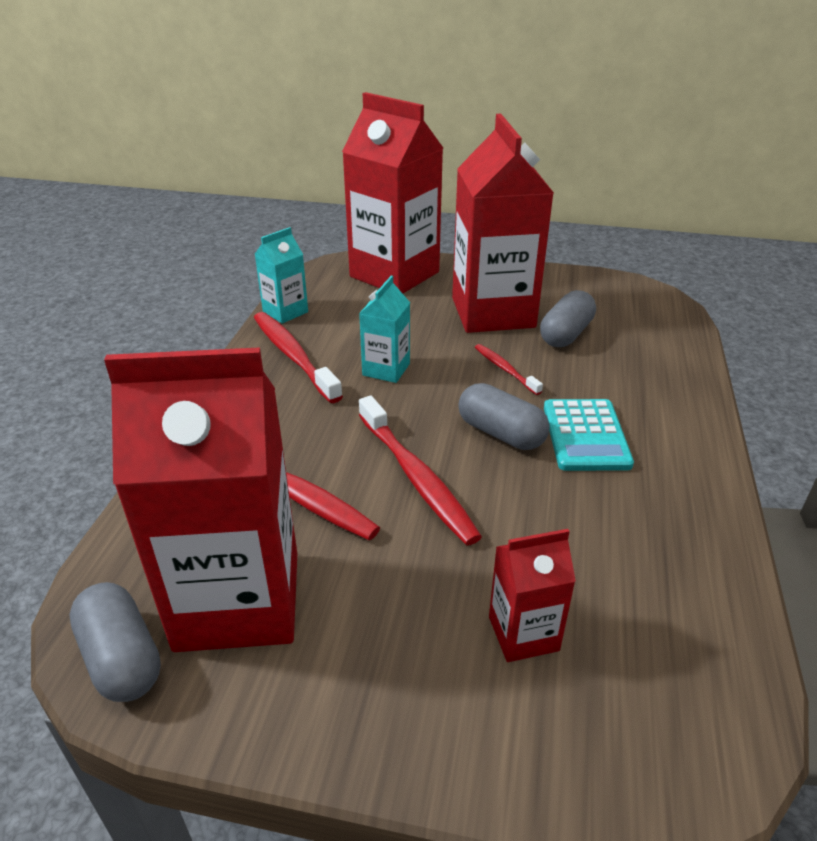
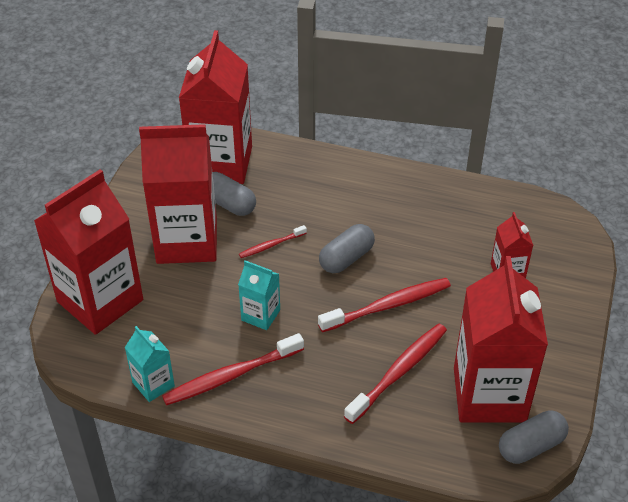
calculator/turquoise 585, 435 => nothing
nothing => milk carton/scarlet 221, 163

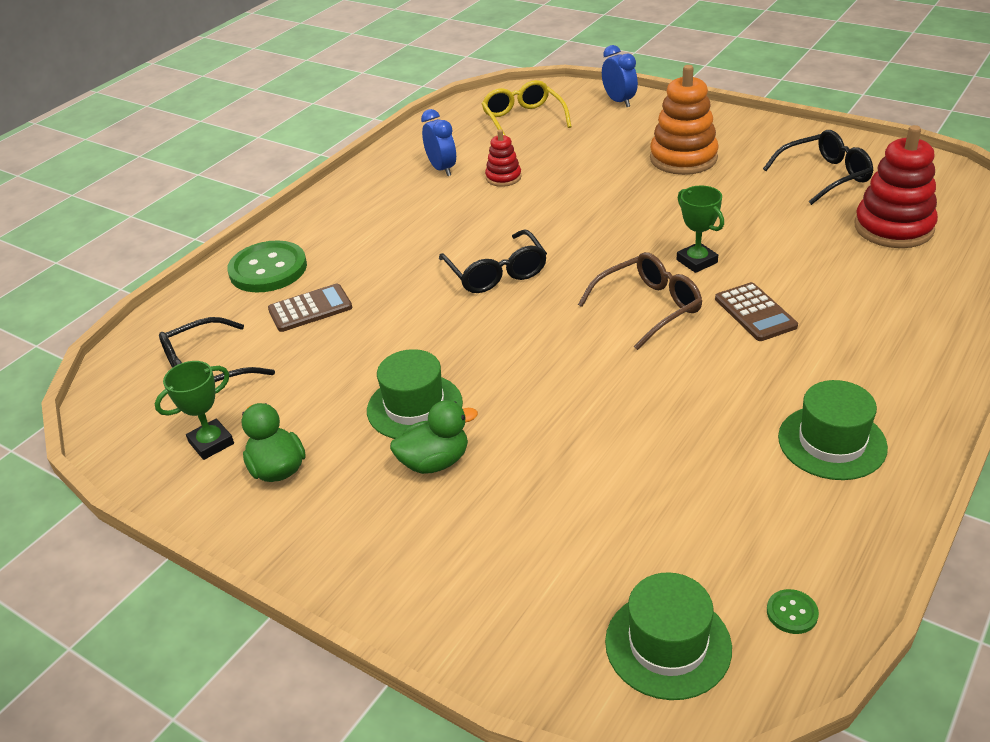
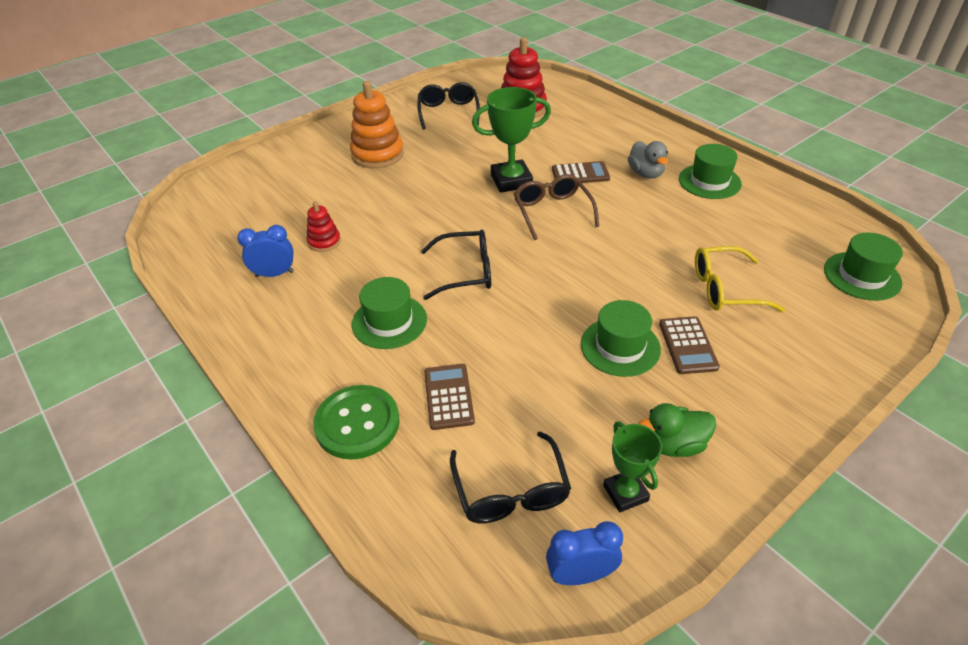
toy duck/leaf-green 435, 462 => calculator/brown 688, 345
spectacles/yellow 523, 119 => spectacles/yellow 725, 289, relocated
bedside clock/royal blue 619, 101 => bedside clock/royal blue 580, 575, relocated
prize cup/leaf-green 696, 261 => prize cup/leaf-green 511, 181, x1.62
shirt button/leaf-green 792, 613 => nothing
nothing => top hat/leaf-green 389, 321
nothing => toy duck/ash-grey 645, 173

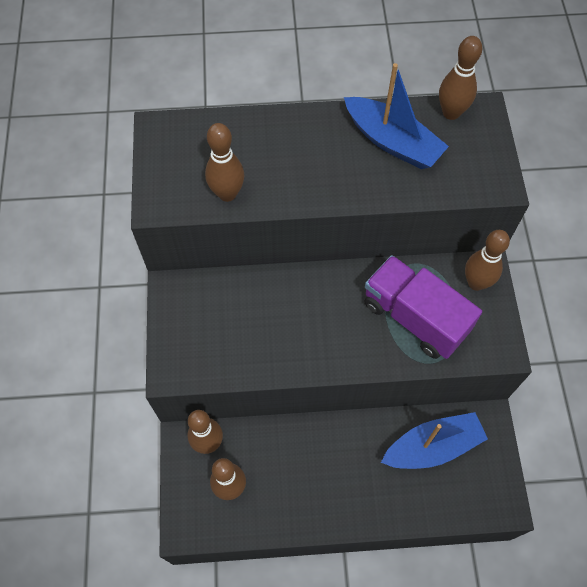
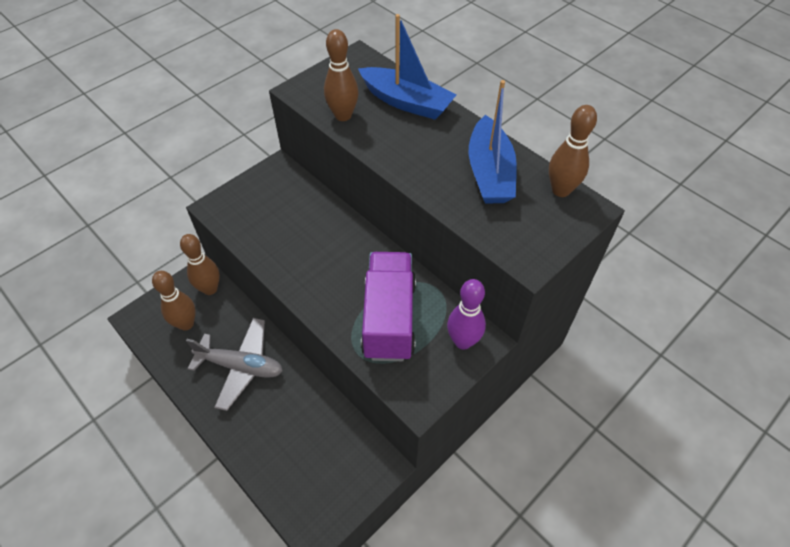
sailboat/royal blue 433, 446 => sailboat/royal blue 407, 102, relocated
tenpin/brown 476, 283 => tenpin/violet 463, 341
nothing => toy plane/ash-grey 241, 366

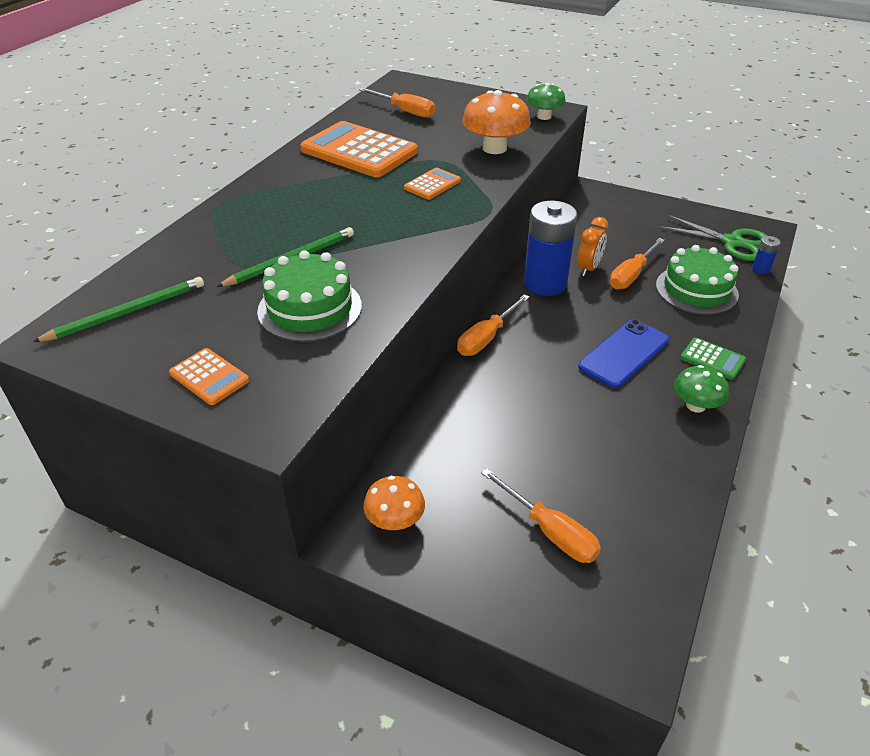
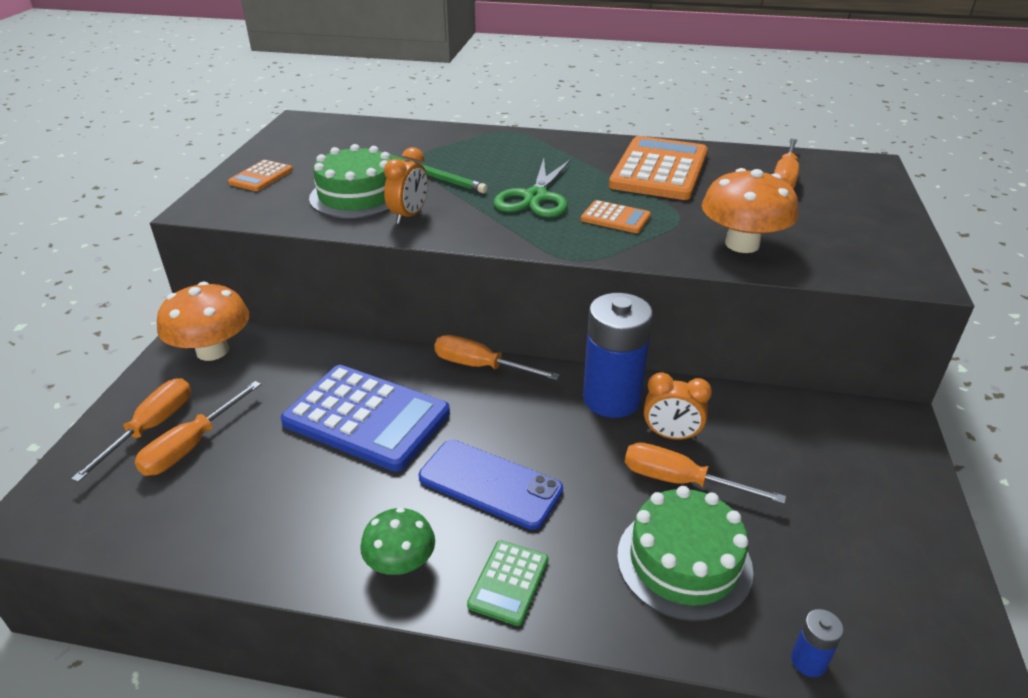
pencil/leaf-green 127, 312 => nothing
toadstool/orange 395, 520 => toadstool/orange 212, 351, x1.60
toadstool/leaf-green 544, 116 => nothing
pair of scissors/leaf-green 732, 242 => pair of scissors/leaf-green 535, 197, relocated
nothing => screwdriver/orange 151, 428
nothing => calculator/royal blue 367, 417
nothing => bedside clock/orange 409, 216

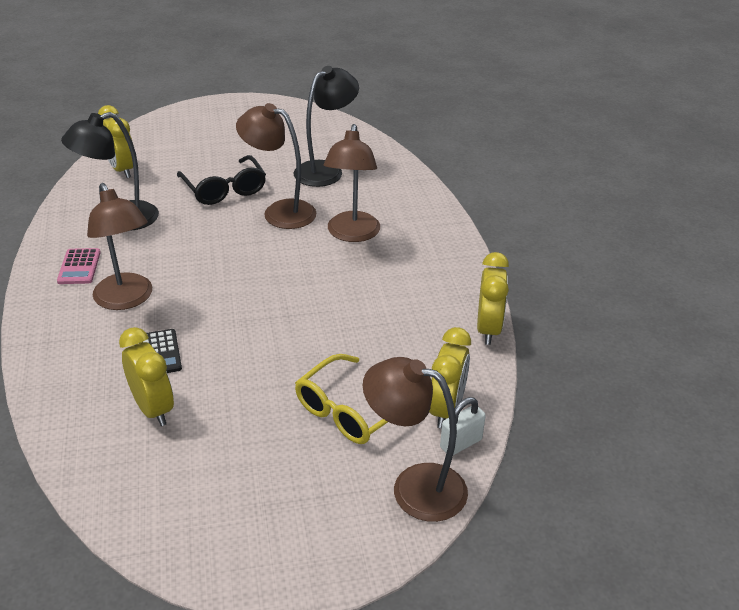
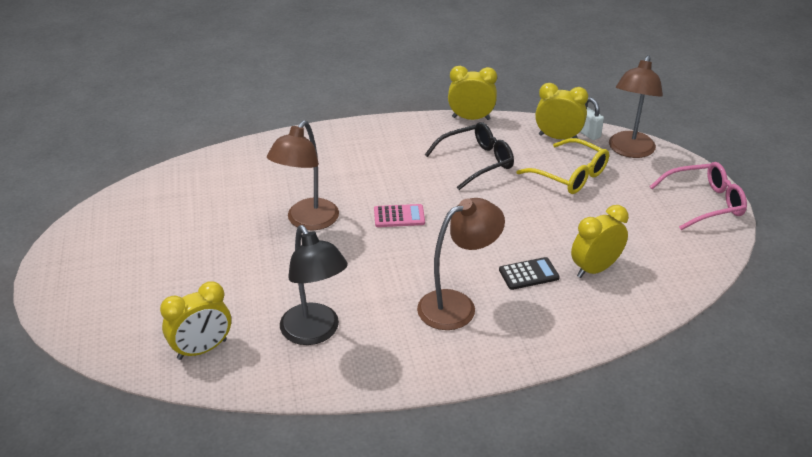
calculator/rosy 79, 267 => calculator/rosy 399, 216, relocated
spectacles/jet-black 224, 189 => spectacles/jet-black 476, 162, relocated
desk lamp/jet-black 326, 170 => nothing
desk lamp/brown 352, 234 => nothing
nothing => spectacles/rosy 704, 203

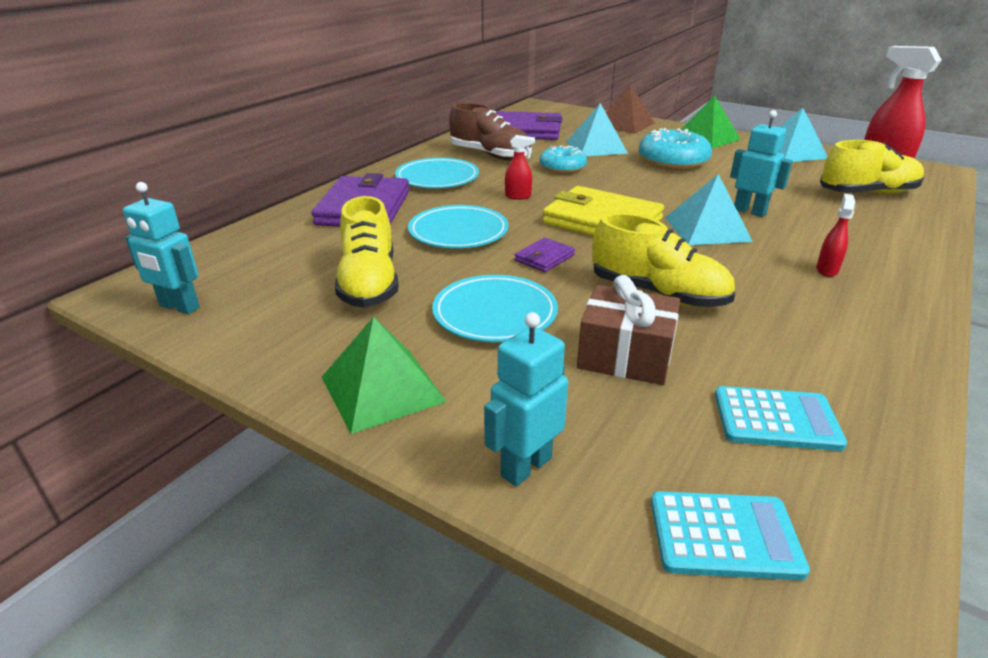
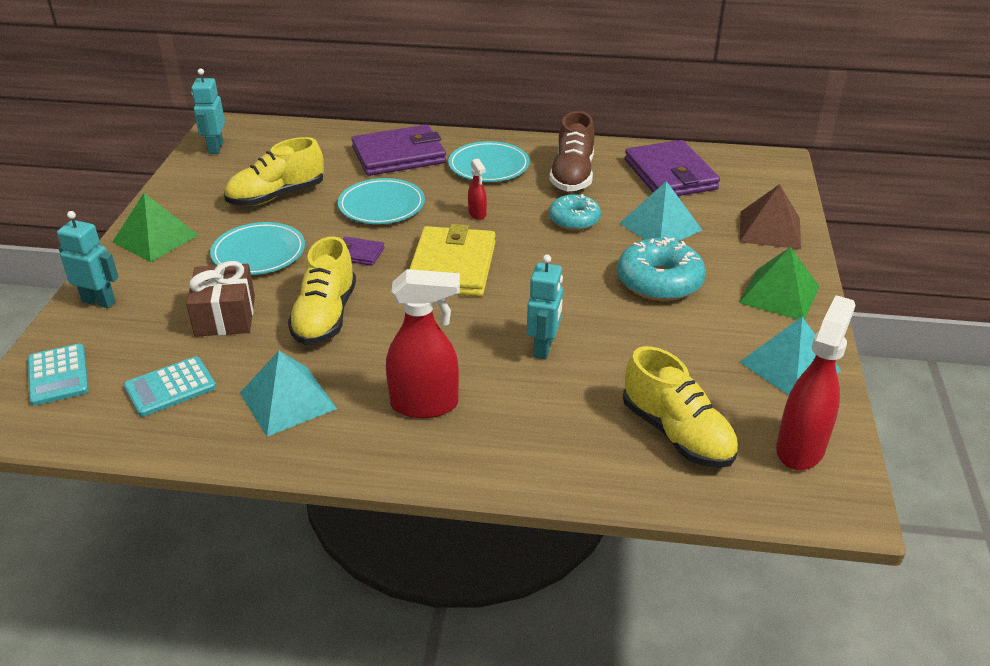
pyramid shape/turquoise 707, 229 => pyramid shape/turquoise 287, 400, relocated
calculator/turquoise 776, 419 => calculator/turquoise 170, 387, 75 degrees clockwise
spray bottle/scarlet 827, 270 => spray bottle/scarlet 425, 405, x2.06

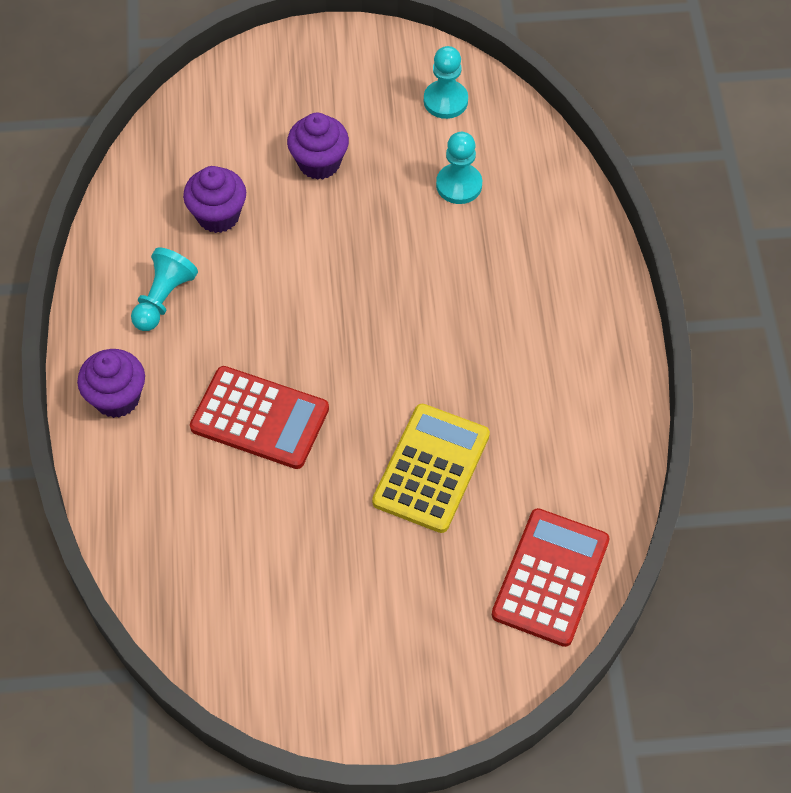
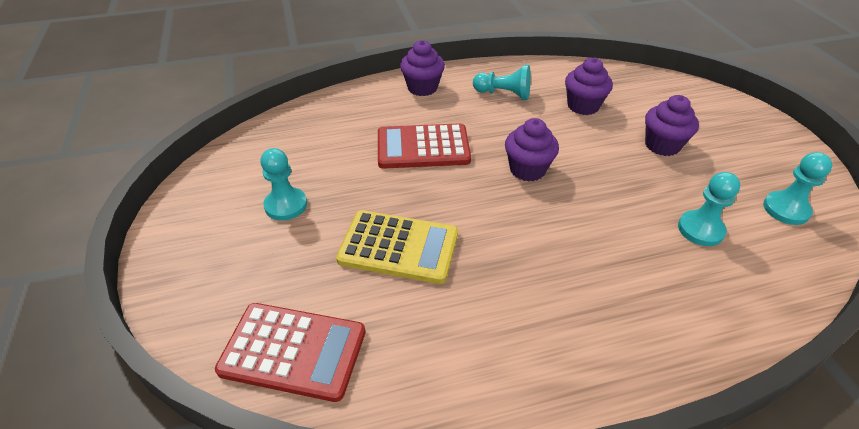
calculator/scarlet 260, 418 => calculator/scarlet 423, 147, 75 degrees clockwise
nothing => game pawn/turquoise 286, 205
nothing => fairy cake/violet 527, 169

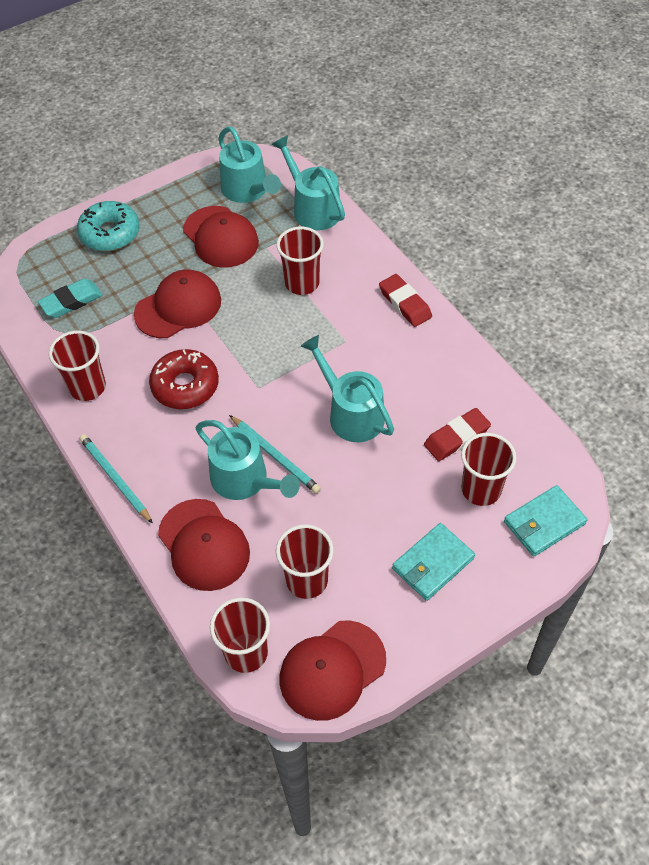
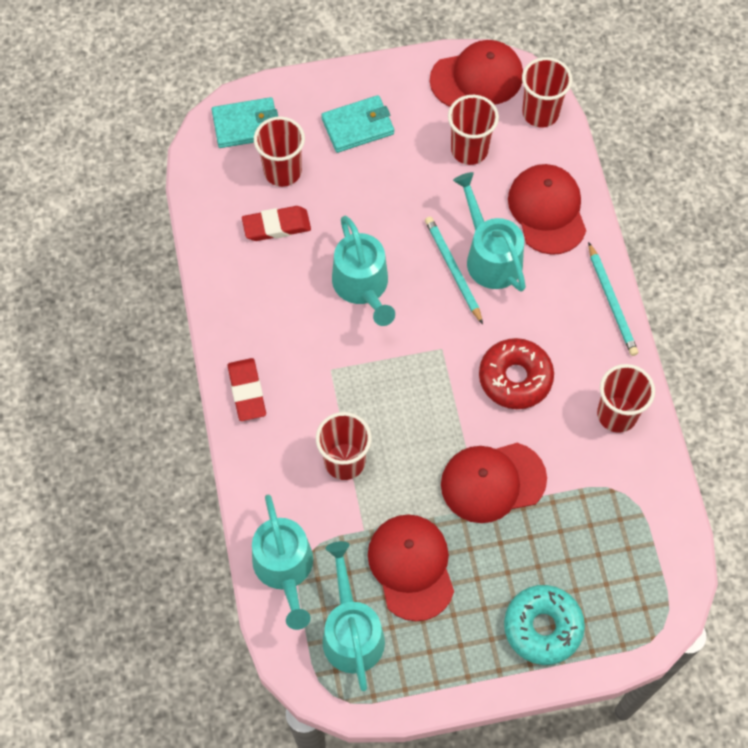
eraser/turquoise 71, 301 => nothing

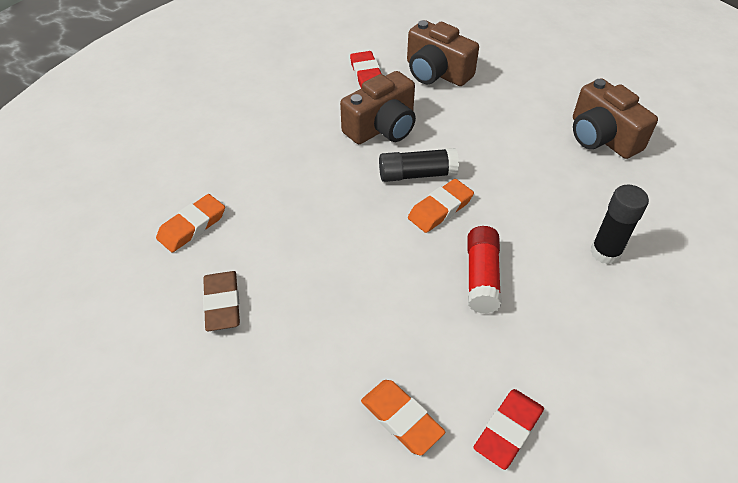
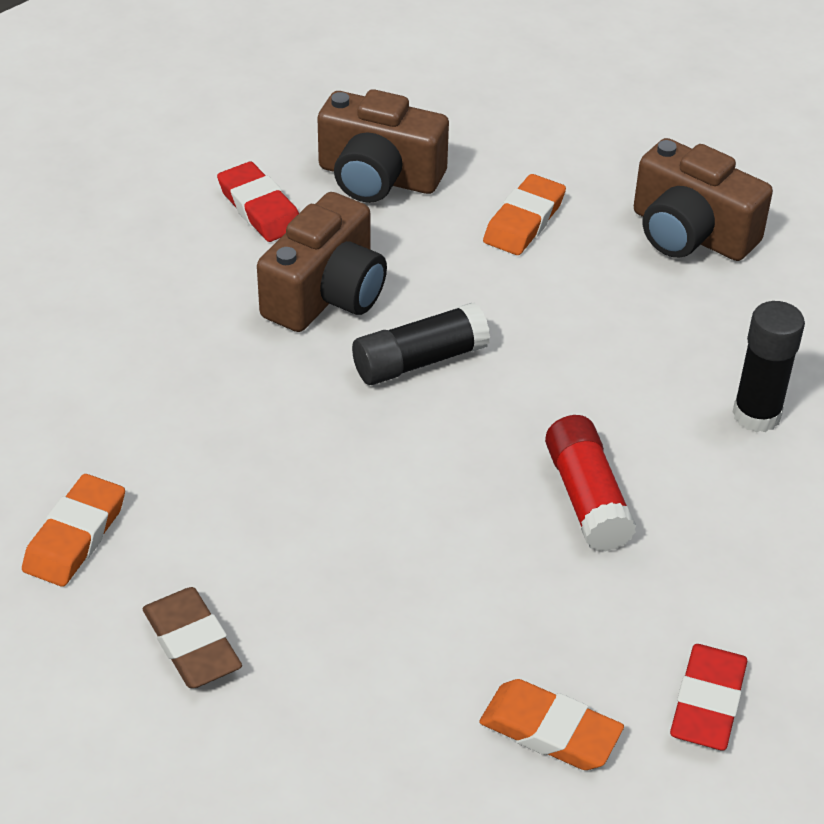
eraser/orange 440, 209 => eraser/orange 524, 221, relocated

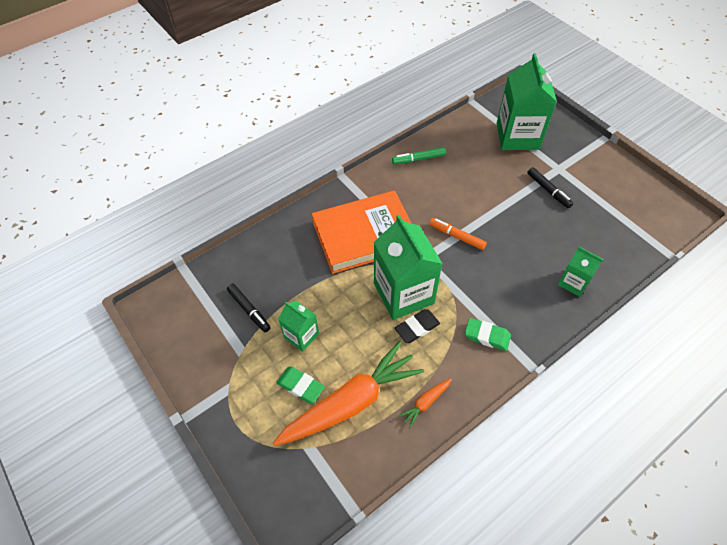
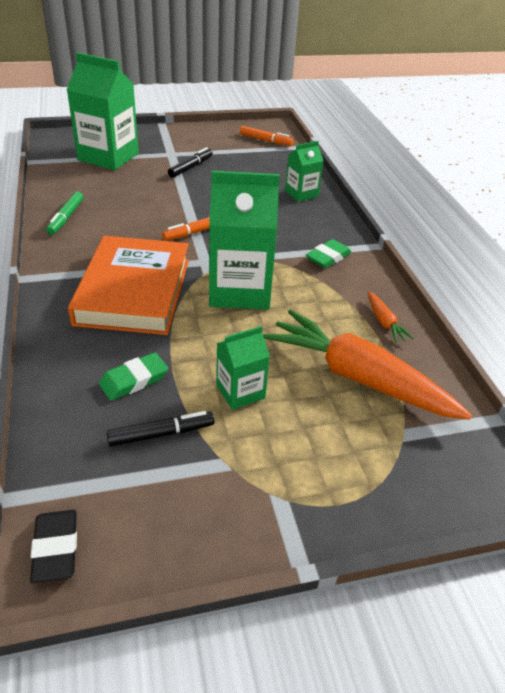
toy carrot/orange 350, 403 => toy carrot/orange 359, 378, 45 degrees counterclockwise
eraser/leaf-green 300, 386 => eraser/leaf-green 134, 380, relocated
eraser/jet-black 417, 327 => eraser/jet-black 55, 548, relocated
marker/jet-black 548, 190 => marker/jet-black 190, 167, 45 degrees counterclockwise
nothing => marker/orange 265, 140

